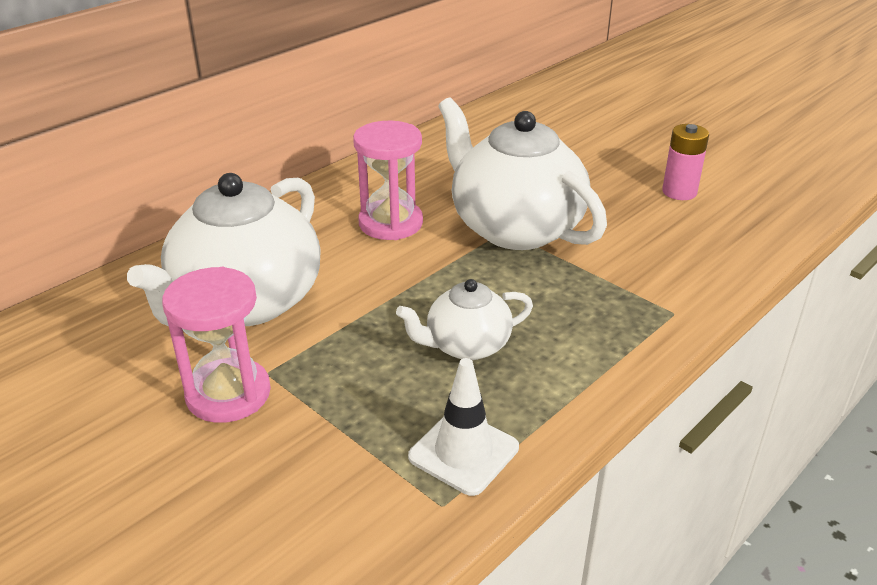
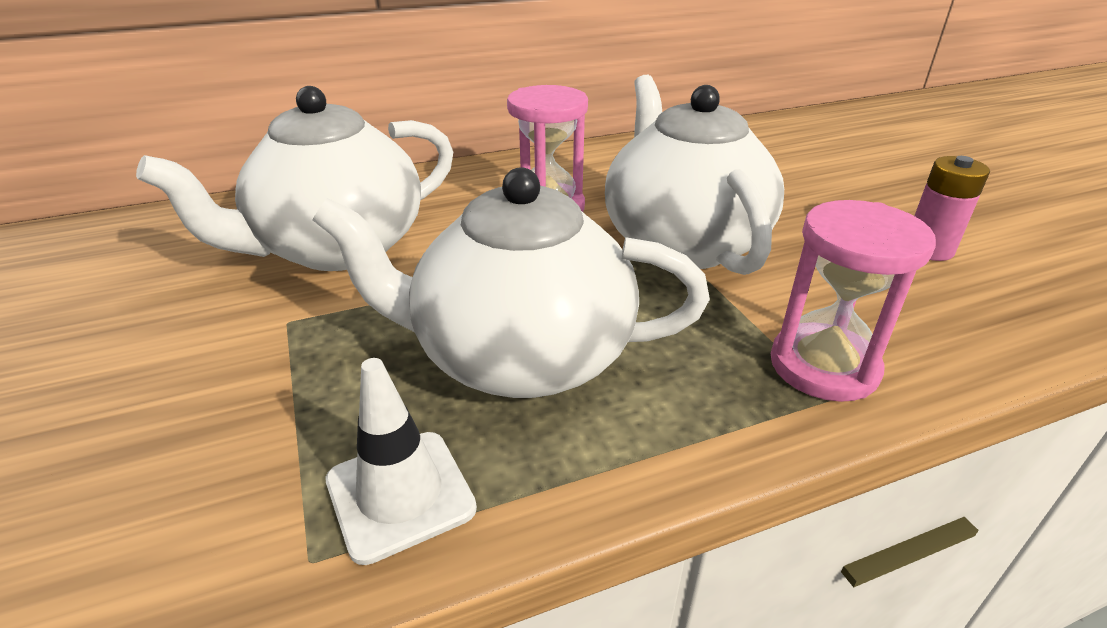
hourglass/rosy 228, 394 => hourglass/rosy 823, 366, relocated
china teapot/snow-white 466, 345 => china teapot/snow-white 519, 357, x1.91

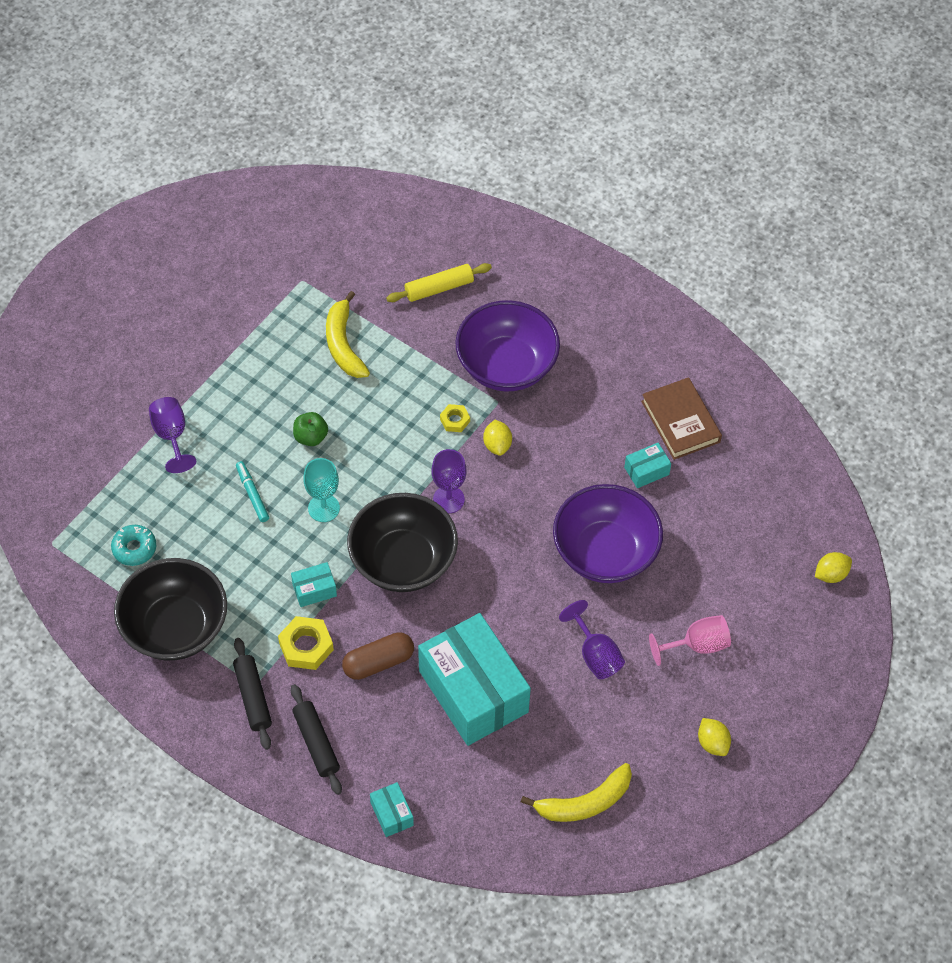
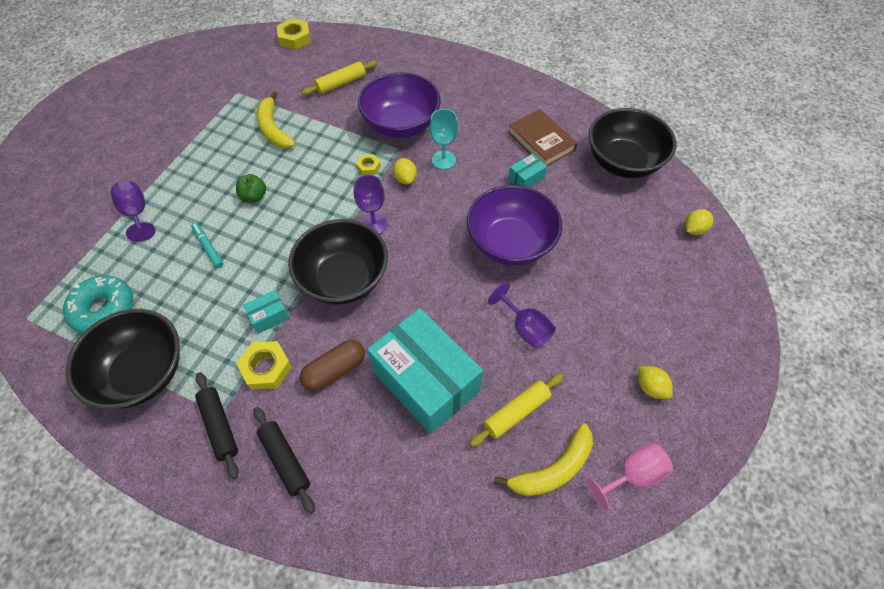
glazed donut/turquoise 134, 548 => glazed donut/turquoise 104, 309, x1.60
chalice/turquoise 323, 508 => chalice/turquoise 443, 160, relocated
box/turquoise 391, 814 => nothing
chalice/rosy 697, 645 => chalice/rosy 632, 475, relocated
nothing => nut/yellow 295, 38
nothing => rolling pin/yellow 516, 412
nothing => serving bowl/jet-black 623, 162

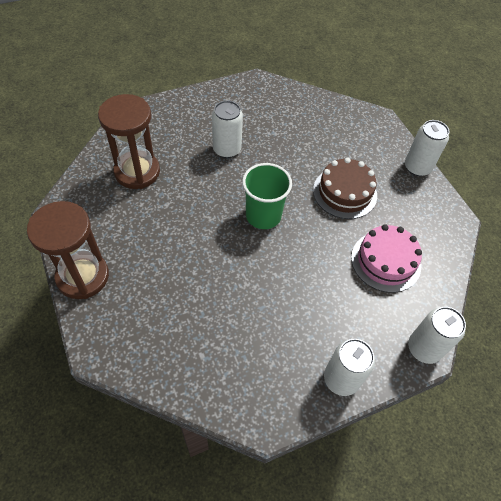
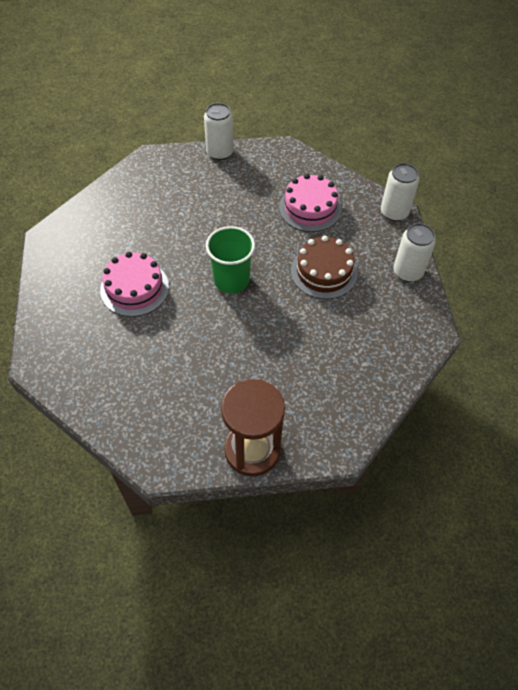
hourglass/brown 137, 172 => nothing
can/snow-white 227, 149 => gateau/rosy 134, 288
gateau/brown 345, 192 => gateau/brown 324, 272, relocated

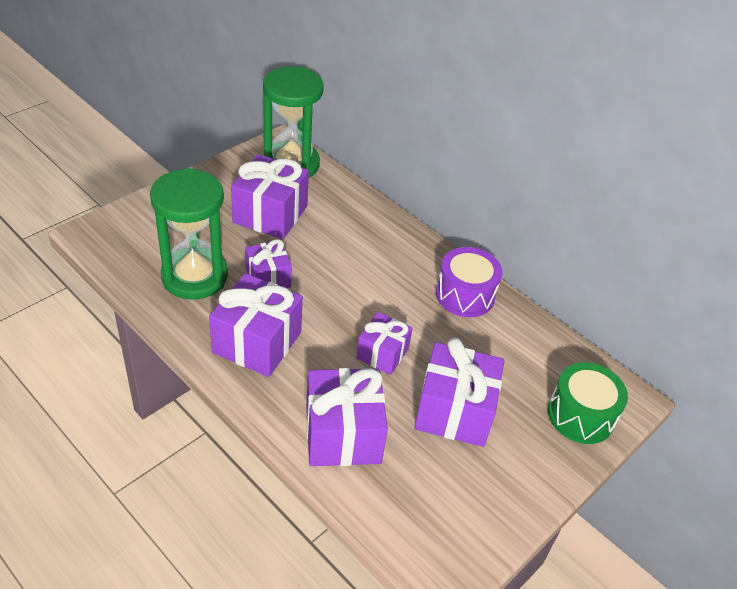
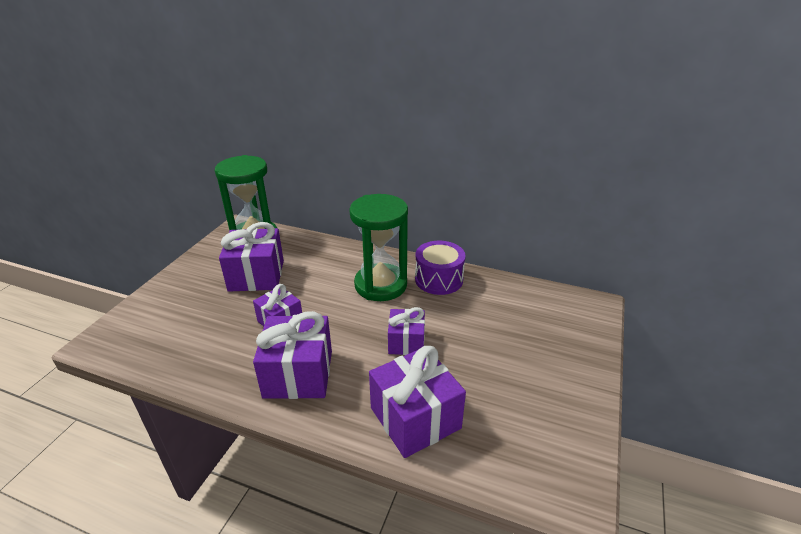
hourglass/leaf-green 194, 277 => hourglass/leaf-green 380, 285, relocated
wrapped gift/violet 454, 411 => nothing
toy drum/leaf-green 580, 415 => nothing

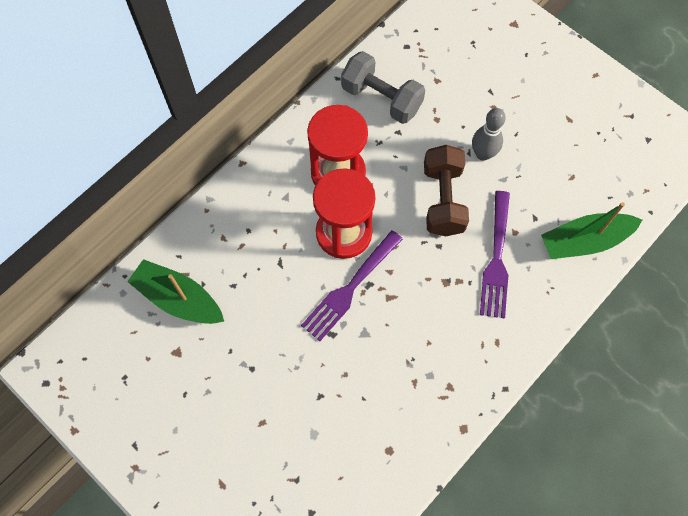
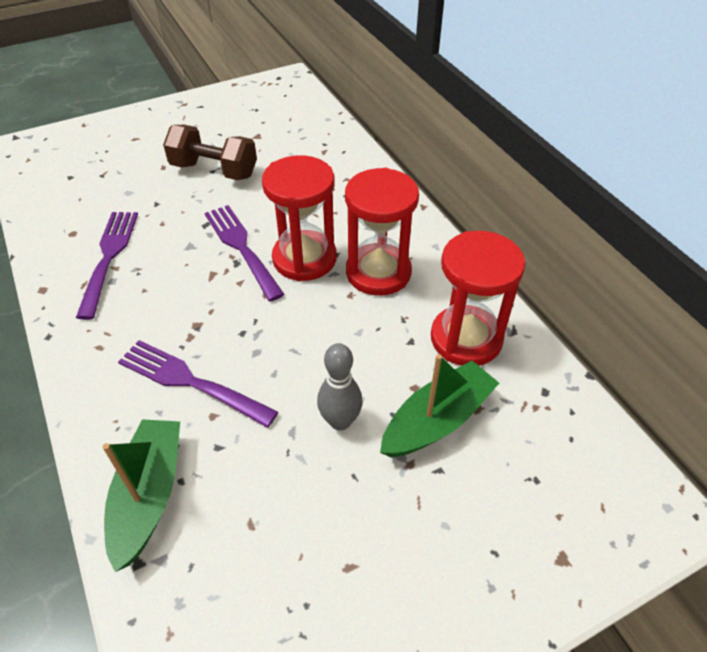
sailboat/leaf-green 178, 298 => sailboat/leaf-green 437, 420, relocated
free weight/ash-grey 381, 98 => hourglass/scarlet 466, 339
free weight/brown 443, 200 => free weight/brown 214, 170, relocated
nothing => table fork/violet 109, 257

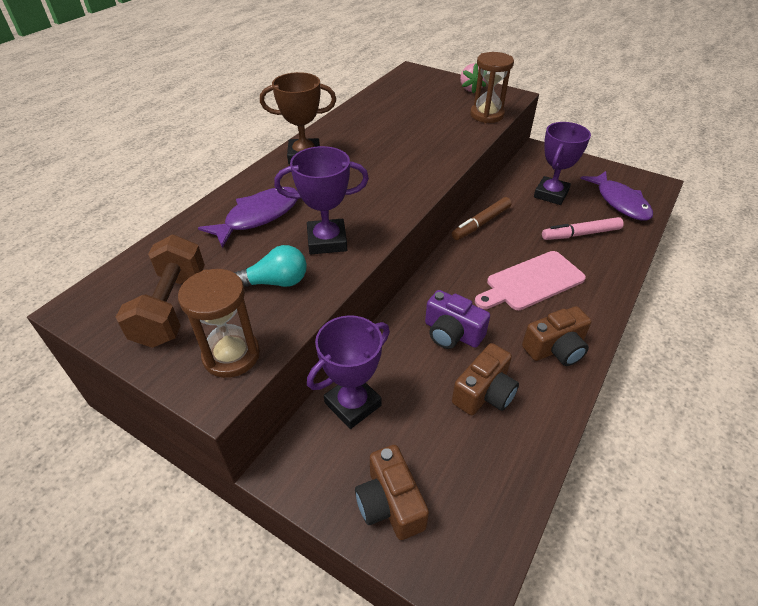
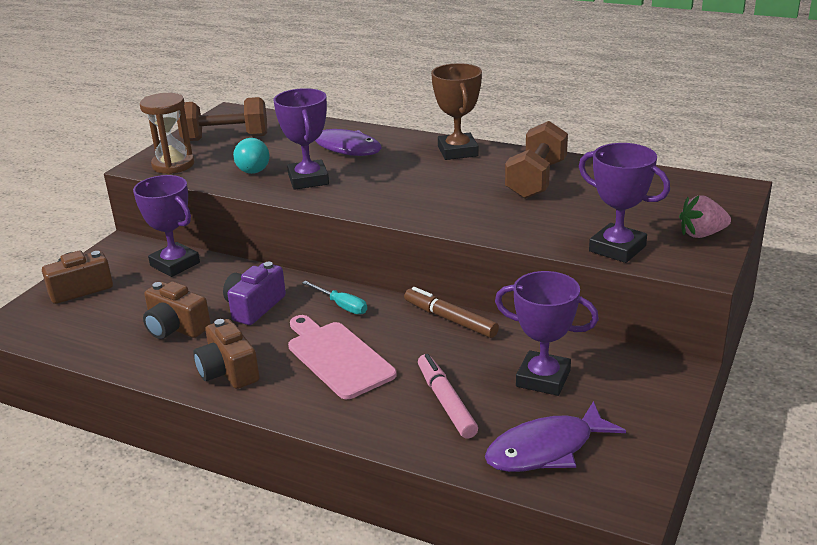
hourglass/brown 487, 115 => prize cup/violet 617, 248
nothing => screwdriver/turquoise 341, 306
nothing => free weight/brown 536, 180

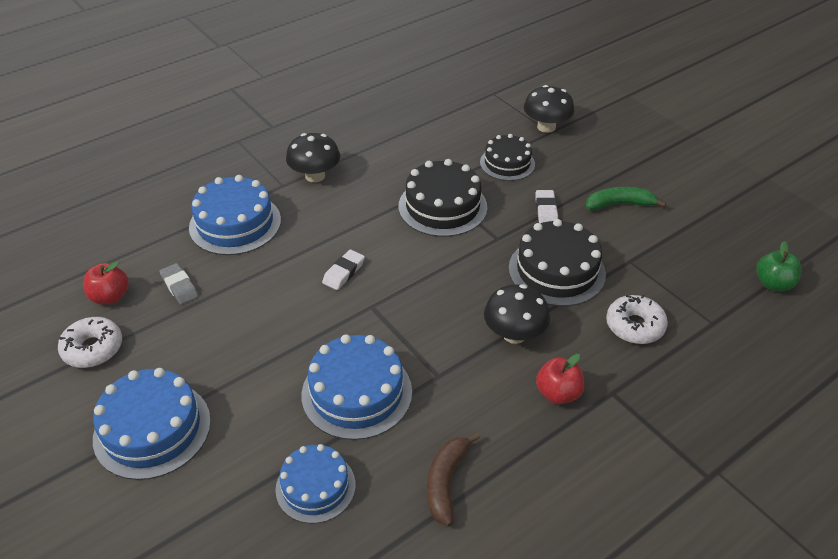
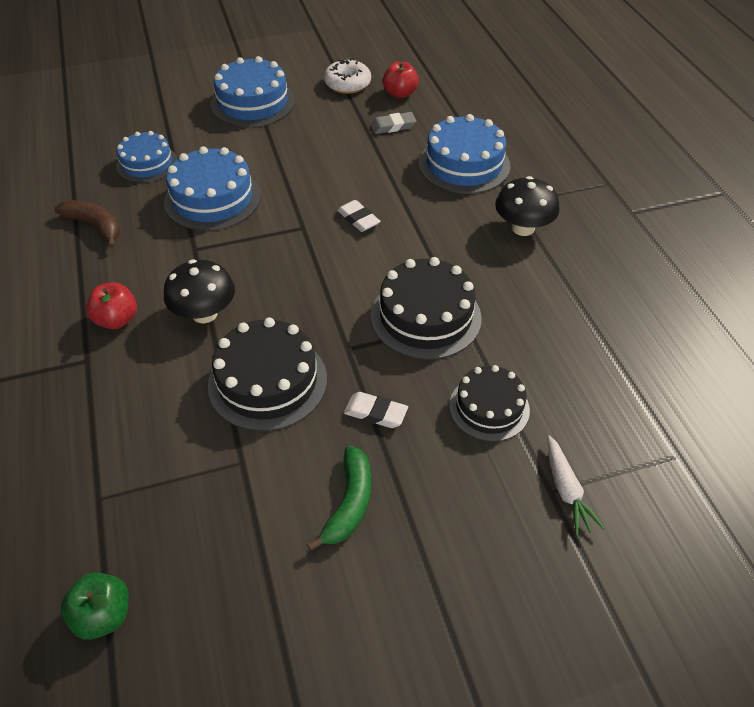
toadstool/jet-black 546, 127 => toy carrot/snow-white 566, 490
glazed donut/snow-white 634, 326 => nothing

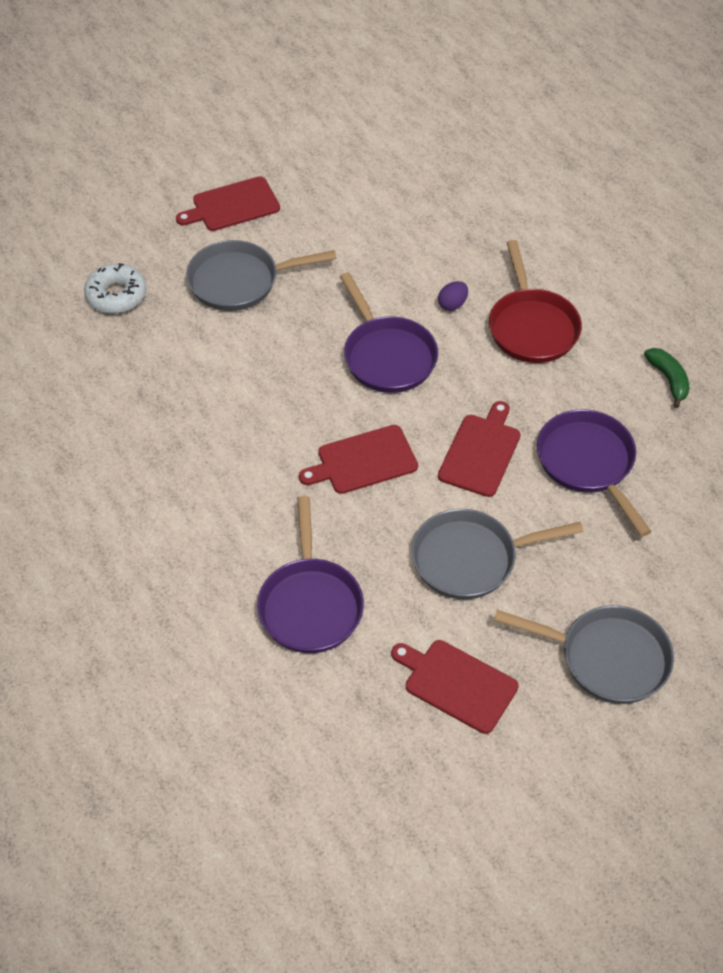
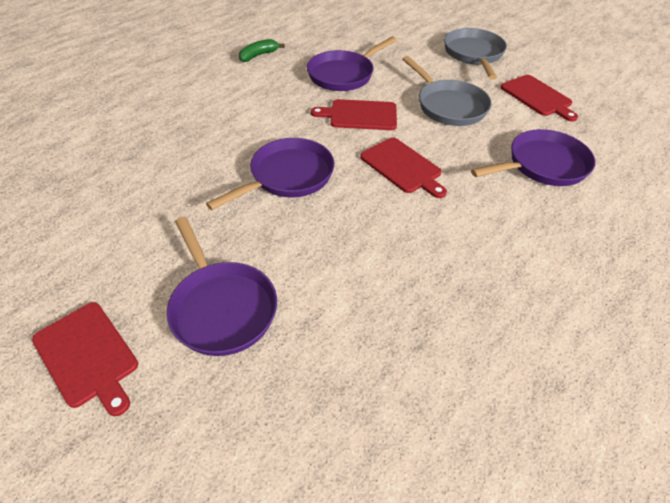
glazed donut/snow-white 116, 295 => nothing
frying pan/ash-grey 239, 281 => frying pan/violet 222, 307
chopping board/scarlet 457, 684 => chopping board/scarlet 537, 97, 45 degrees counterclockwise
toy egg/violet 452, 304 => nothing
frying pan/scarlet 532, 327 => nothing

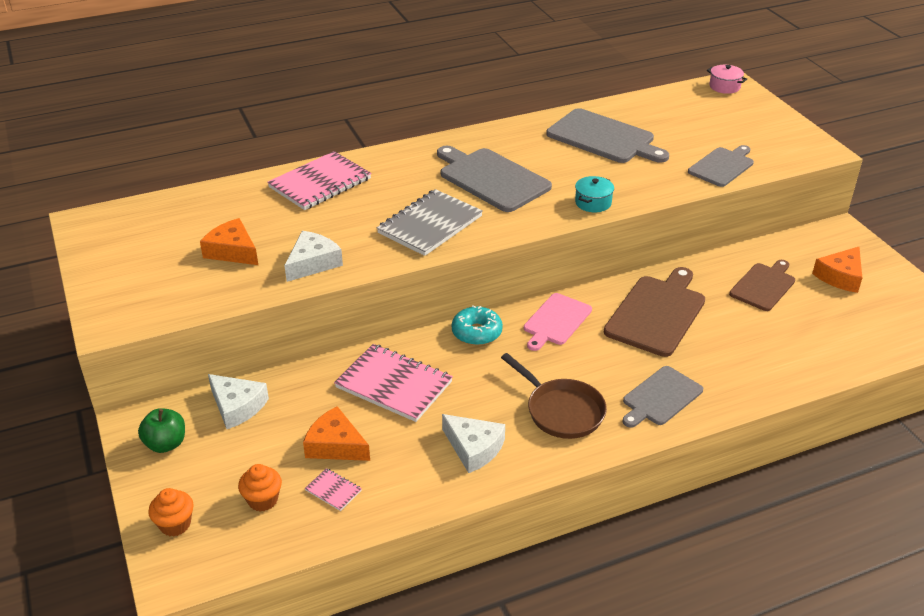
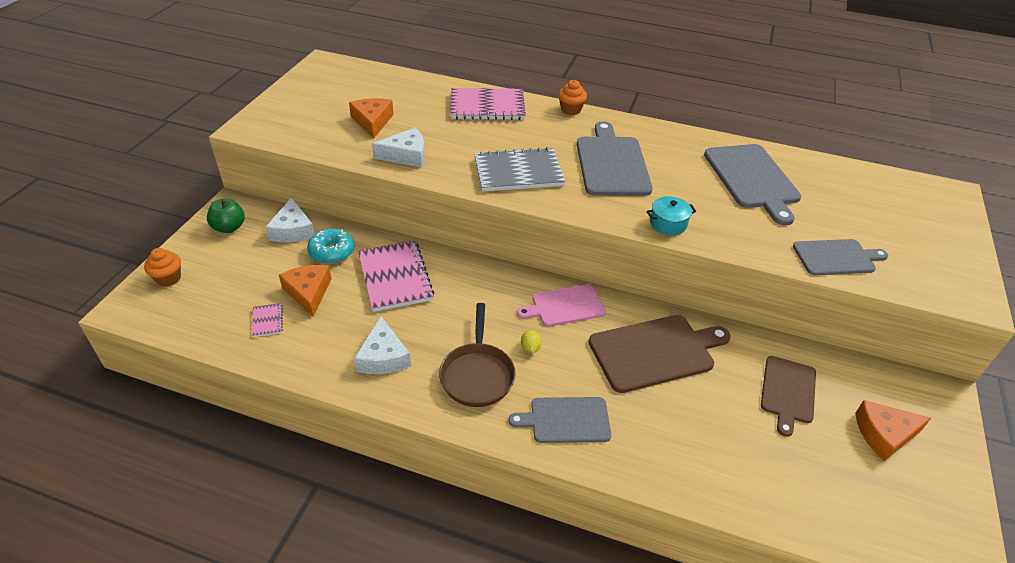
fairy cake/orange 263, 500 => fairy cake/orange 571, 110, relocated
glazed donut/turquoise 476, 332 => glazed donut/turquoise 332, 252, relocated
stockpot/rosy 724, 87 => nothing
chopping board/brown 763, 286 => chopping board/brown 788, 392, 120 degrees clockwise
nothing => citrus fruit/yellow 530, 348

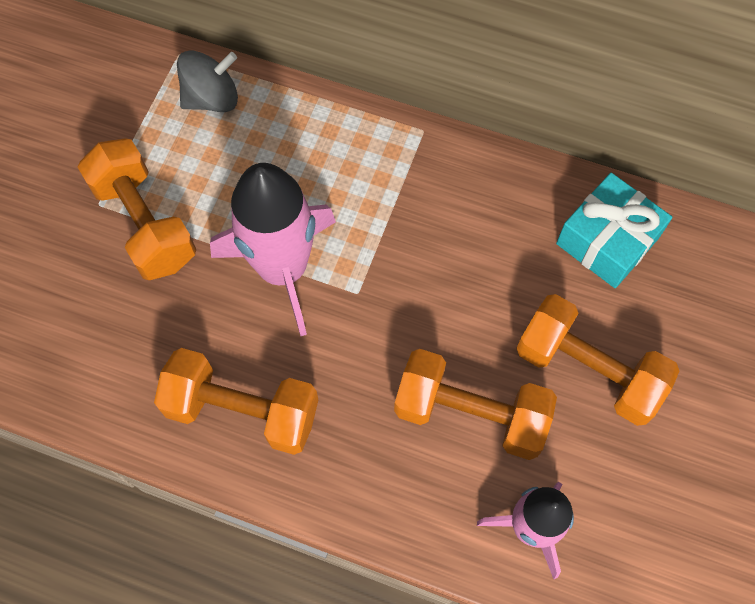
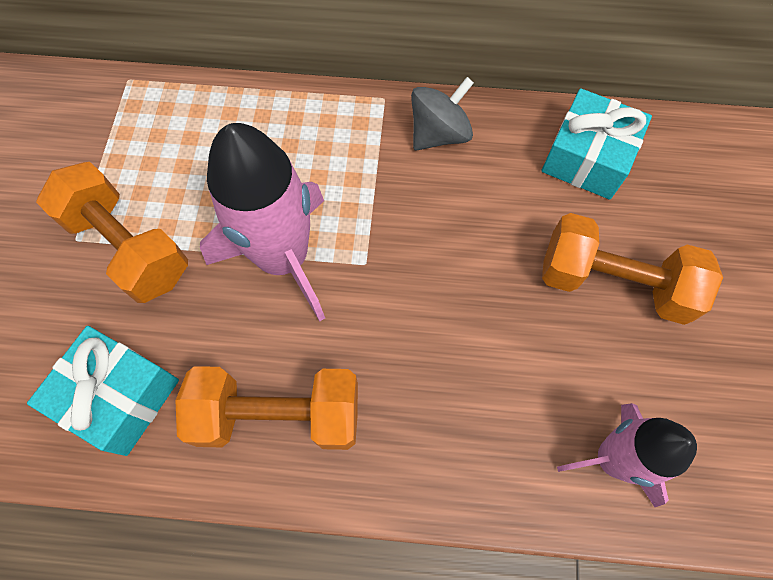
whirligig/ash-grey 212, 98 => whirligig/ash-grey 439, 134, relocated
free weight/orange 470, 413 => nothing
nothing => wrapped gift/turquoise 119, 396

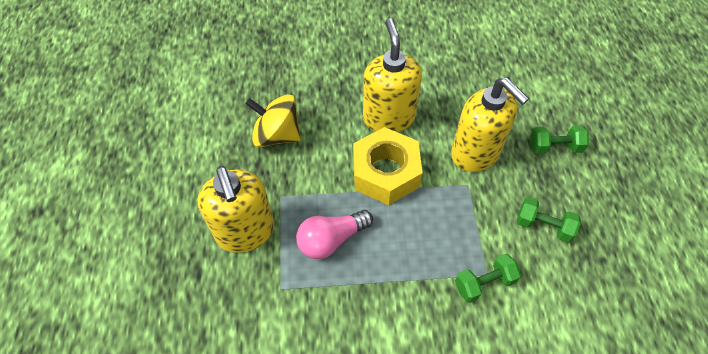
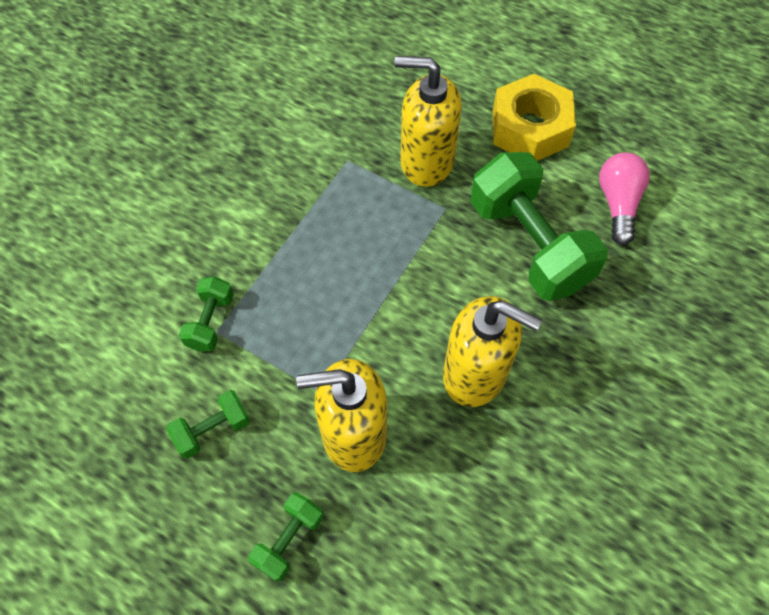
whirligig/yellow 277, 135 => free weight/leaf-green 529, 244
light bulb/rosy 331, 240 => light bulb/rosy 618, 204, relocated
nut/yellow 385, 173 => nut/yellow 530, 128, relocated

